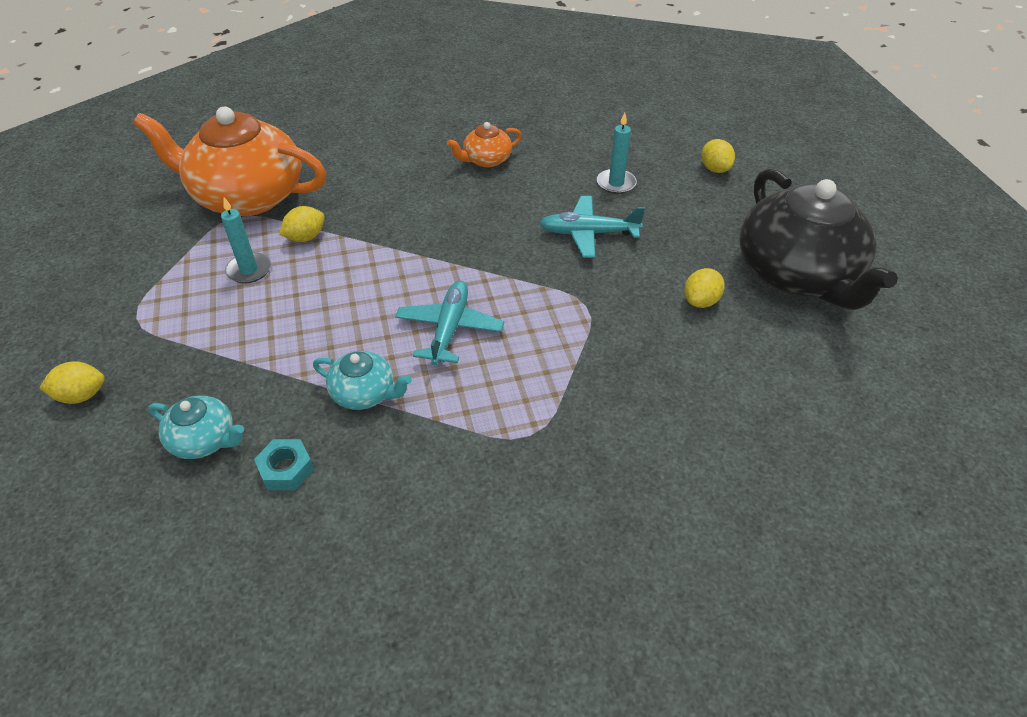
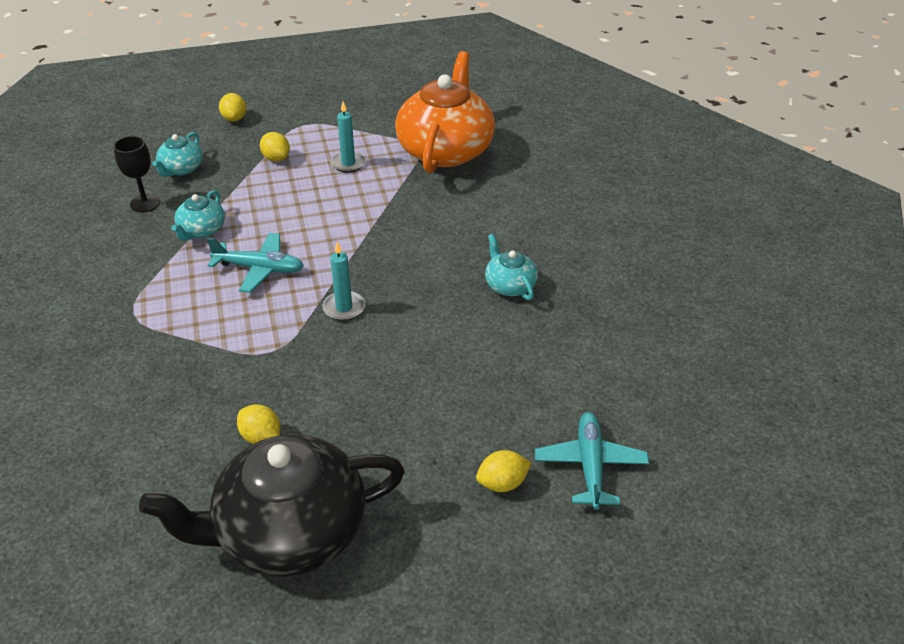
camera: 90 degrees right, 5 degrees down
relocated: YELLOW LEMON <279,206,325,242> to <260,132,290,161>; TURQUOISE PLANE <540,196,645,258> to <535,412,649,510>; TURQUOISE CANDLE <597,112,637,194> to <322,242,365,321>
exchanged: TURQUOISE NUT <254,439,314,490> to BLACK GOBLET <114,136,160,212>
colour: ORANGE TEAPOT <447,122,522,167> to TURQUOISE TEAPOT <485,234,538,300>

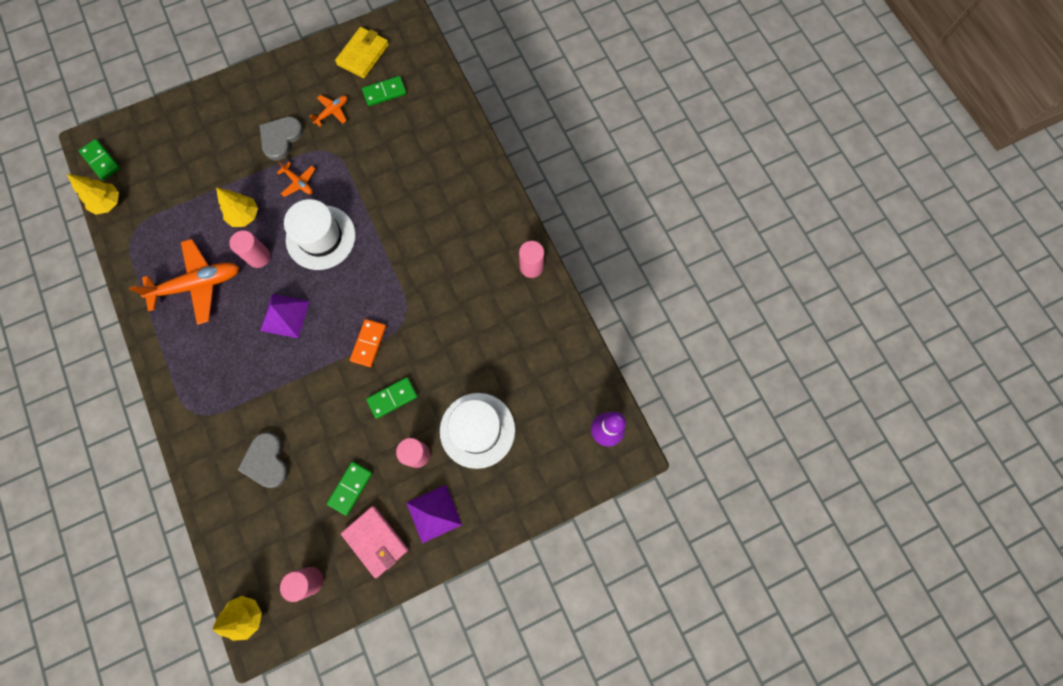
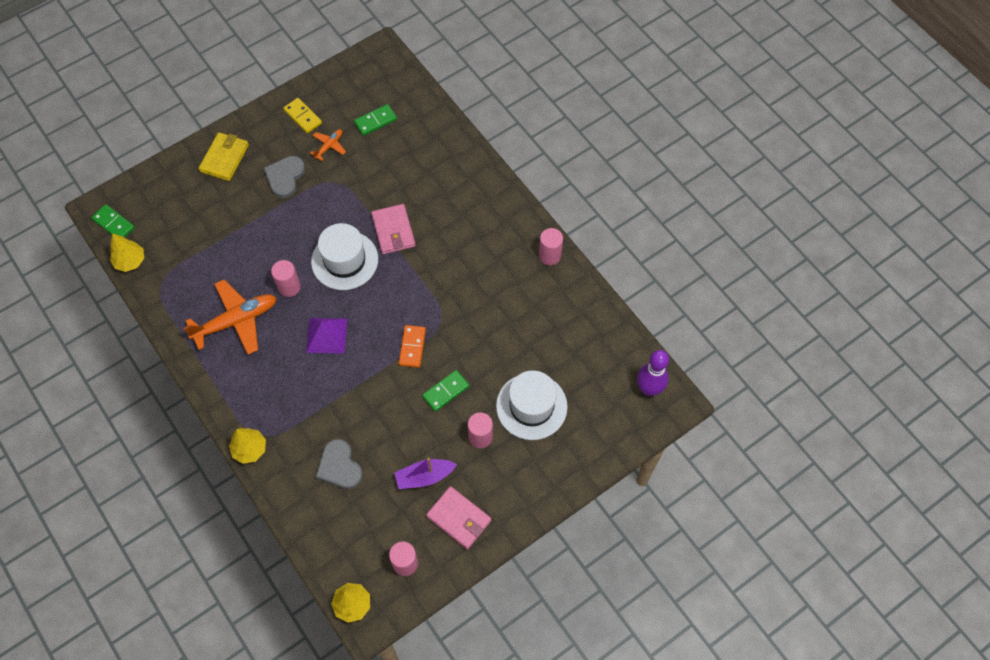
camera: 10 degrees left, 10 degrees down
missing: ORANGE PLANE <277,161,315,197>; PURPLE PYRAMID <406,485,462,543>
appeared: YELLOW DOMINO <283,98,322,134>; PINK WALLET <371,204,416,254>
relocated: YELLOW TREE <216,187,258,227> to <229,428,266,464>; YELLOW WALLET <335,27,389,78> to <199,132,249,181>
exchanged: GREEN DOMINO <327,462,372,516> to PURPLE BOAT <394,458,457,489>

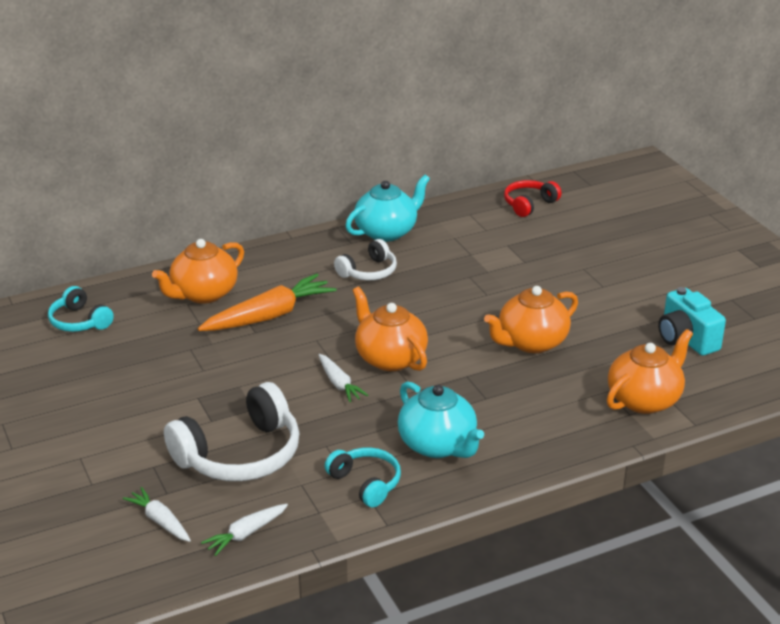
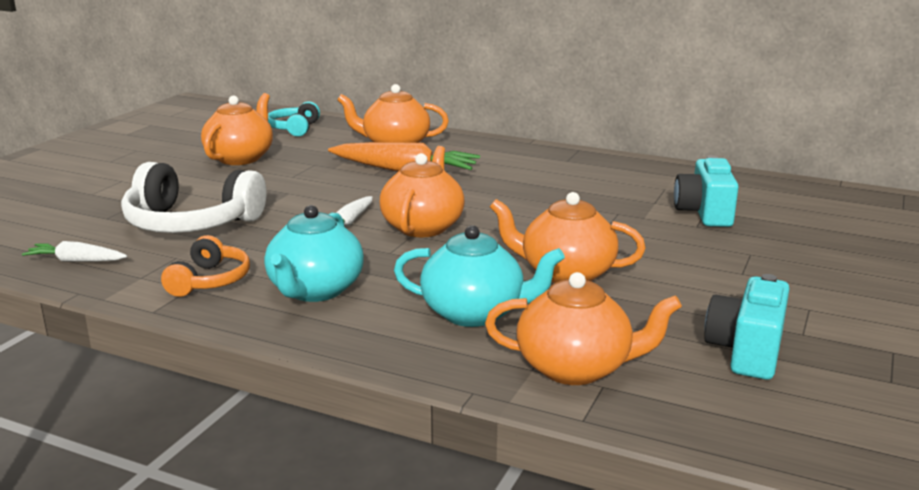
camera: 50 degrees right, 10 degrees down
missing: WHITE CARROT <123,487,191,542>; WHITE HEADPHONES <334,239,397,280>; RED HEADPHONES <504,180,562,217>
appeared: ORANGE TEAPOT <201,93,273,165>; TURQUOISE CAMERA <674,155,739,227>
relocated: TURQUOISE TEAPOT <345,175,430,242> to <394,225,565,327>
colour: TURQUOISE HEADPHONES <325,447,401,507> to ORANGE HEADPHONES <161,235,250,297>

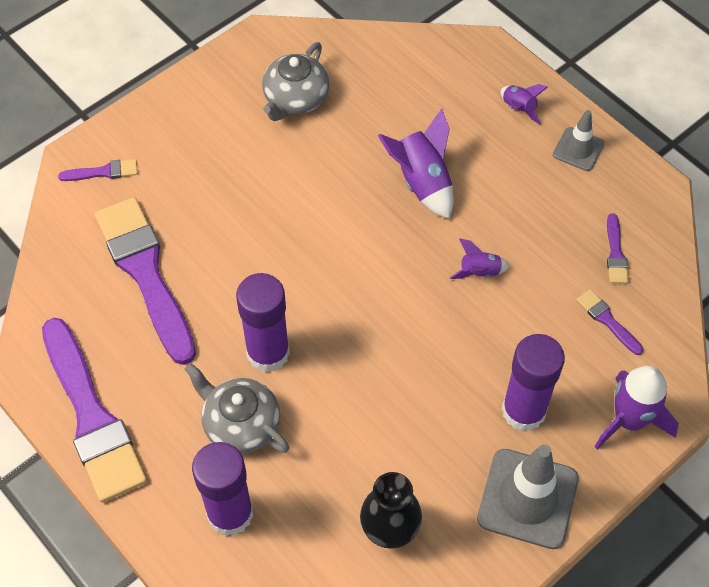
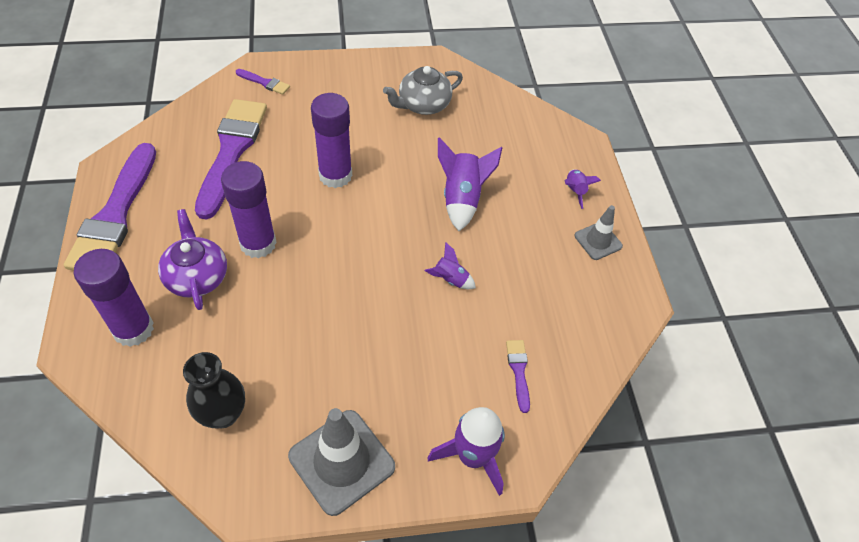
camera: 30 degrees right, 5 degrees down
missing: PURPLE BRUSH <607,213,629,284>
relocated: PURPLE GLUE STICK <502,334,565,432> to <311,93,352,188>
colour: GREY TEAPOT <185,363,289,454> to PURPLE TEAPOT <158,209,227,310>

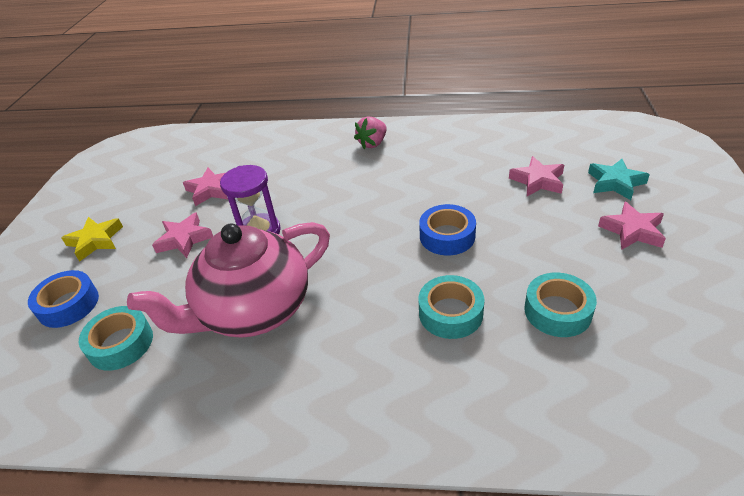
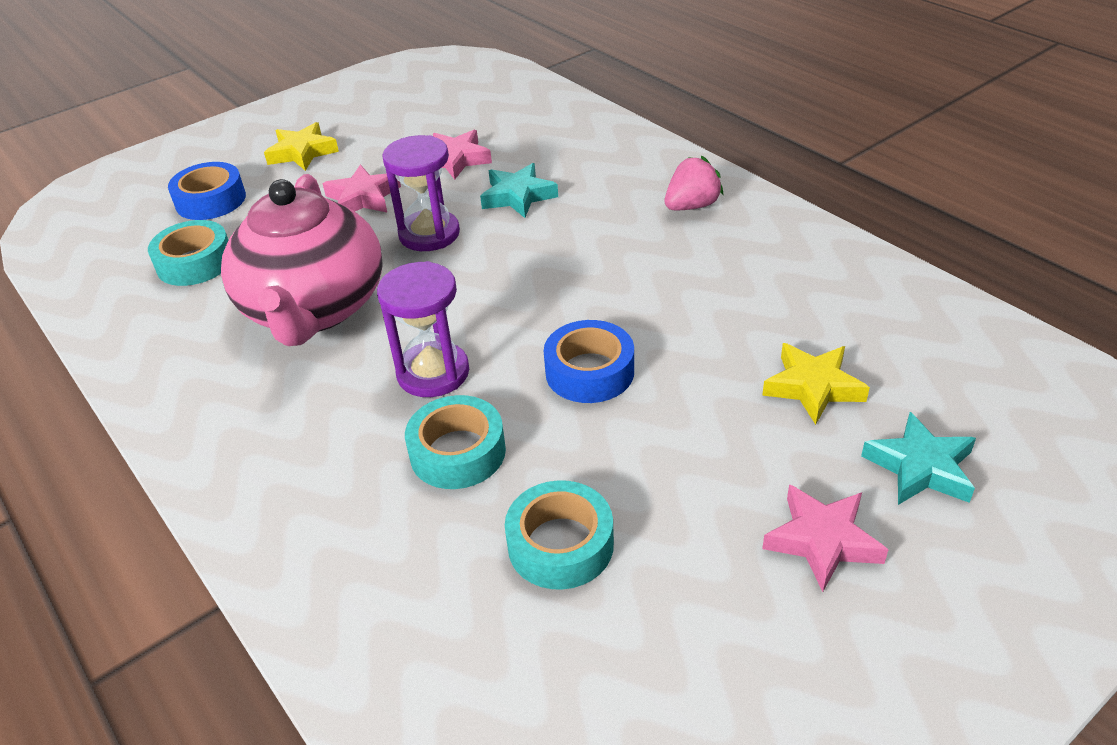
camera: 45 degrees right, 0 degrees up
appeared: PURPLE HOURGLASS <377,261,469,397>; TURQUOISE STAR <480,163,558,218>
colour: PINK STAR <509,156,564,196> to YELLOW STAR <762,343,870,425>
spun: PINK TEAPOT <127,222,330,338> = <221,174,383,346> 105 degrees counterclockwise; PINK STRAWBERRY <354,116,387,149> = <665,156,723,210> 150 degrees clockwise

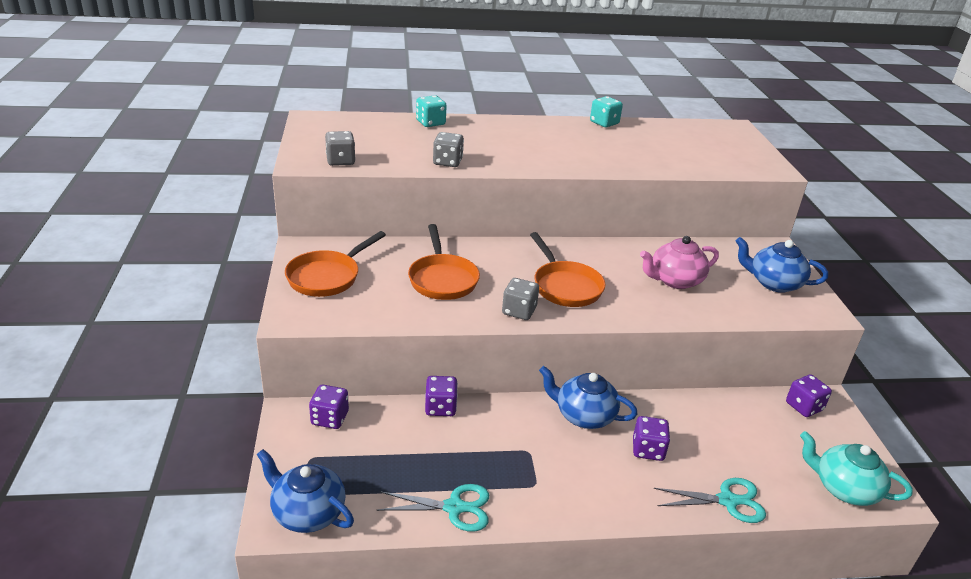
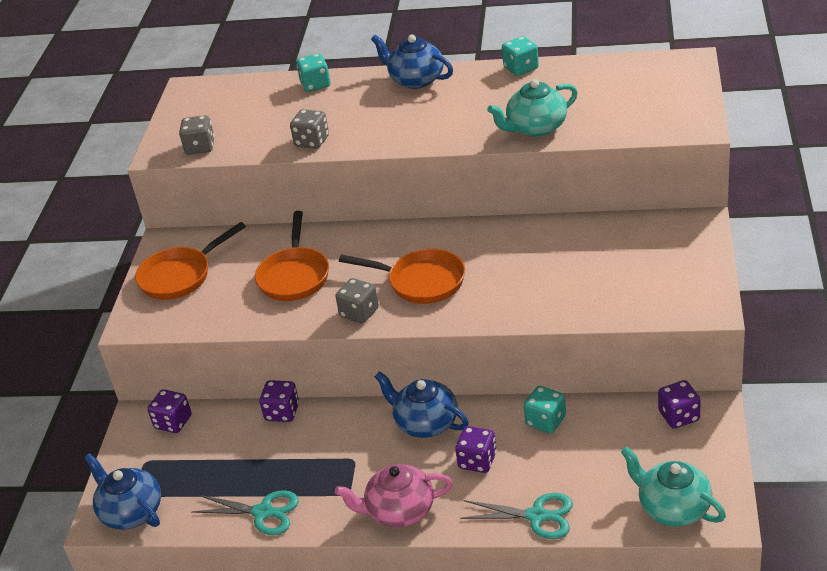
camera: 20 degrees right, 5 degrees up
appeared: TURQUOISE TEAPOT <487,79,578,137>; TURQUOISE DICE <524,386,566,434>
relocated: PINK TEAPOT <640,236,719,289> to <335,464,453,528>; BLUE TEAPOT <735,237,828,293> to <371,34,453,89>
spun: ORANGE PAN <530,232,605,307> = <339,249,465,304> 60 degrees counterclockwise

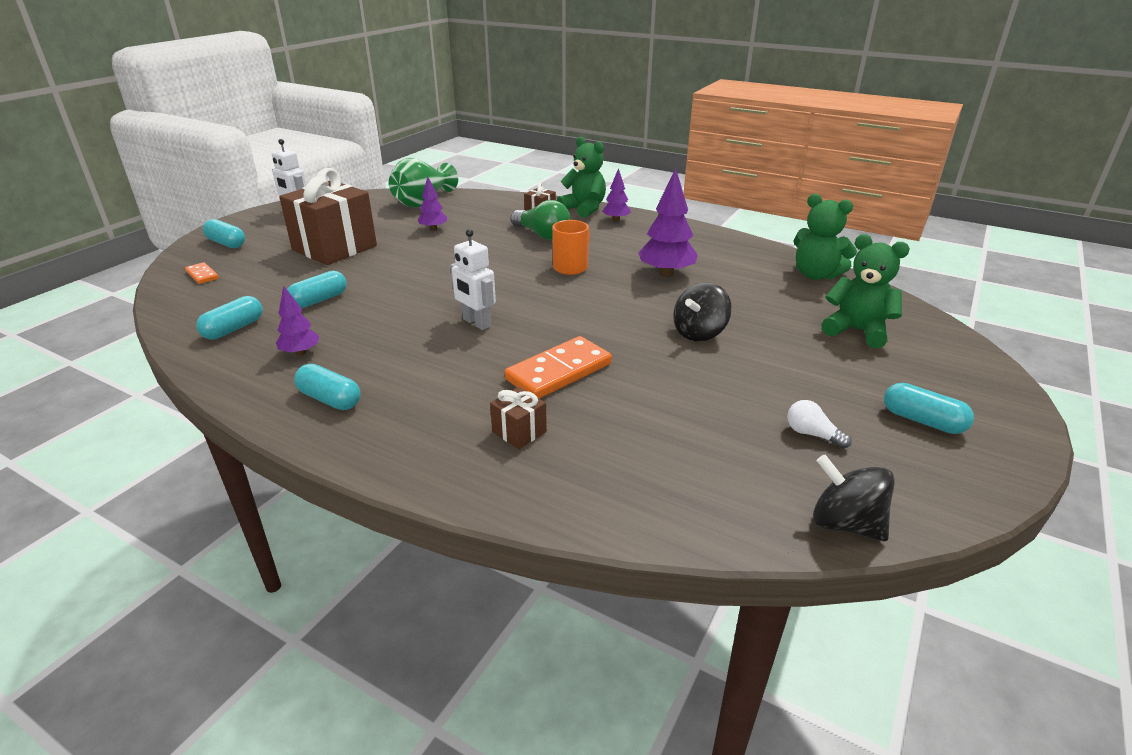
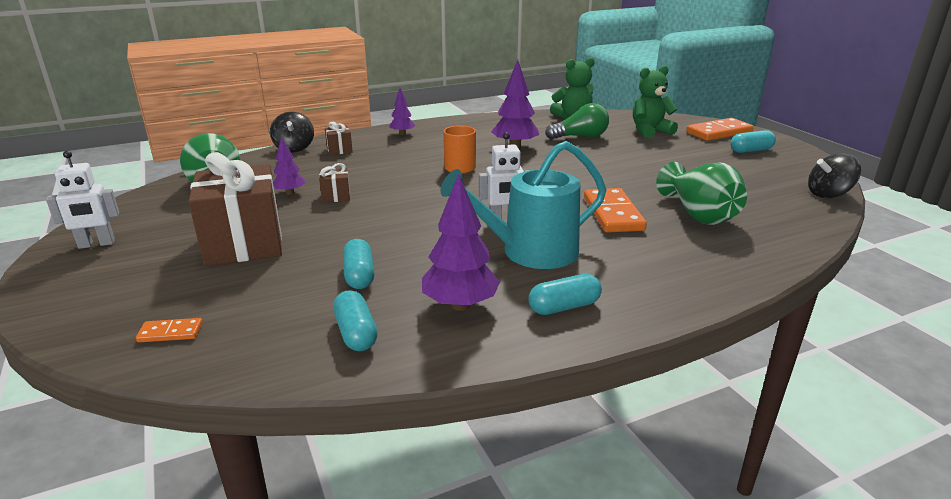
camera: 55 degrees left, 5 degrees down
missing: TURQUOISE CAPSULE <203,219,245,248>; GREEN TEDDY BEAR <557,137,606,218>; WHITE LIGHT BULB <787,400,852,449>
appeared: TURQUOISE WATERING CAN <440,141,606,269>; GREEN VASE <656,162,747,225>; ORANGE DOMINO <686,118,754,141>
relocated: BROWN GIFT <490,387,547,449> to <319,163,350,203>; GREEN LIGHT BULB <511,200,571,240> to <545,103,609,140>; BLACK SPINNING TOP <673,282,732,342> to <270,112,314,153>
size: PURPLE TREE <276,286,319,356> = <422,174,500,311> x1.73

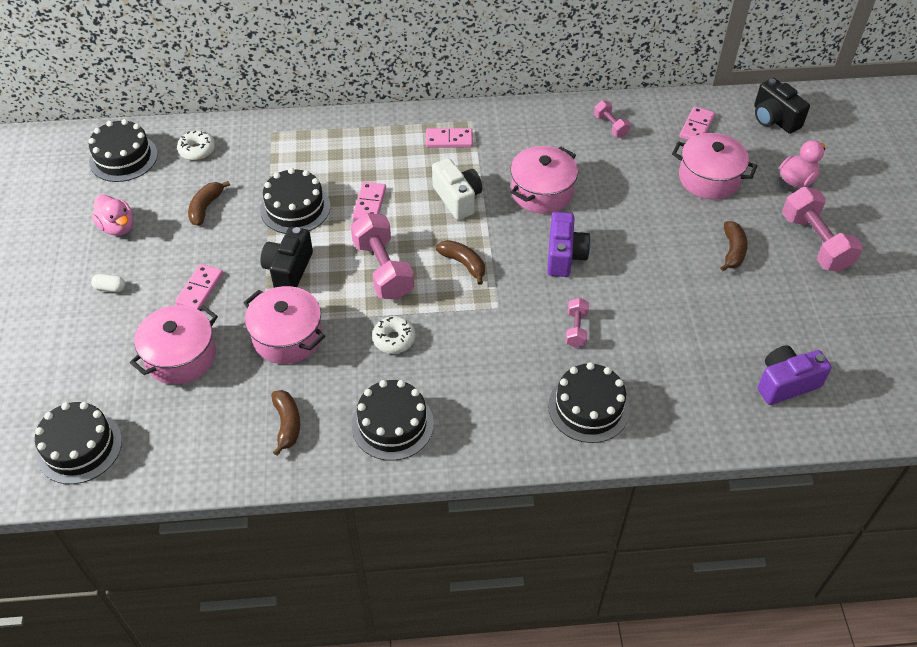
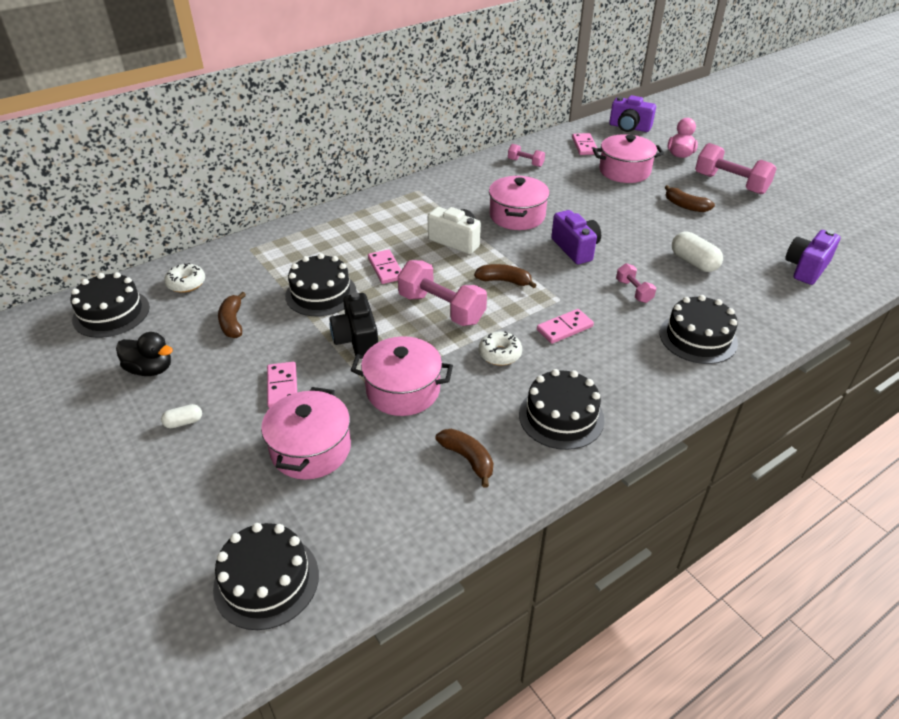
camera: 30 degrees left, 10 degrees down
appeared: WHITE CAPSULE <672,232,723,272>
relocated: PINK DOMINO <426,128,473,148> to <537,309,594,344>
colour: PINK DUCK <92,194,133,236> to BLACK DUCK <116,332,173,376>; BLACK CAMERA <754,78,810,134> to PURPLE CAMERA <609,95,656,132>
spun: BROWN BANANA <720,221,748,271> = <665,185,715,212> 150 degrees clockwise

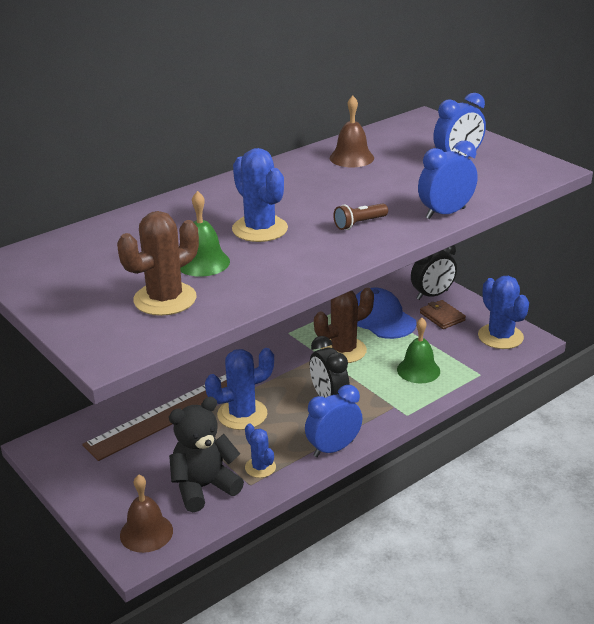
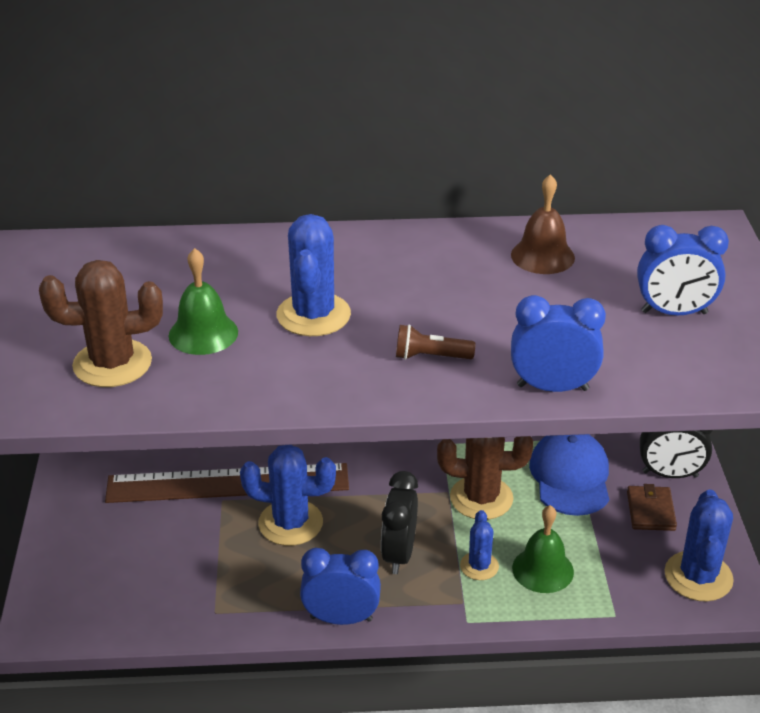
camera: 35 degrees right, 5 degrees up
missing: BROWN BELL <120,475,173,553>; BLACK TEDDY BEAR <169,397,244,512>
relocated: BLUE CACTUS <245,423,276,478> to <460,510,499,580>

